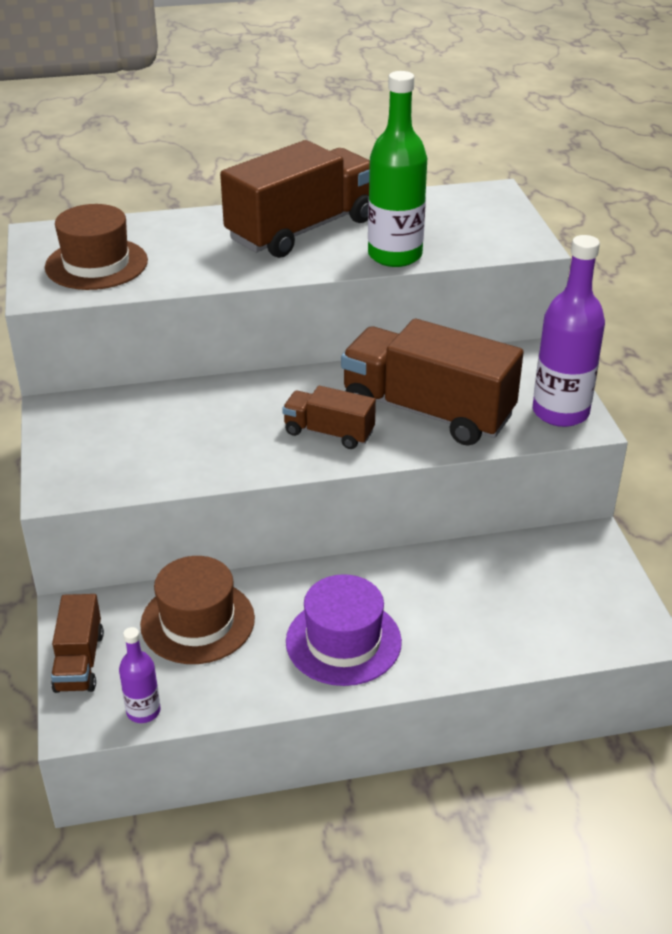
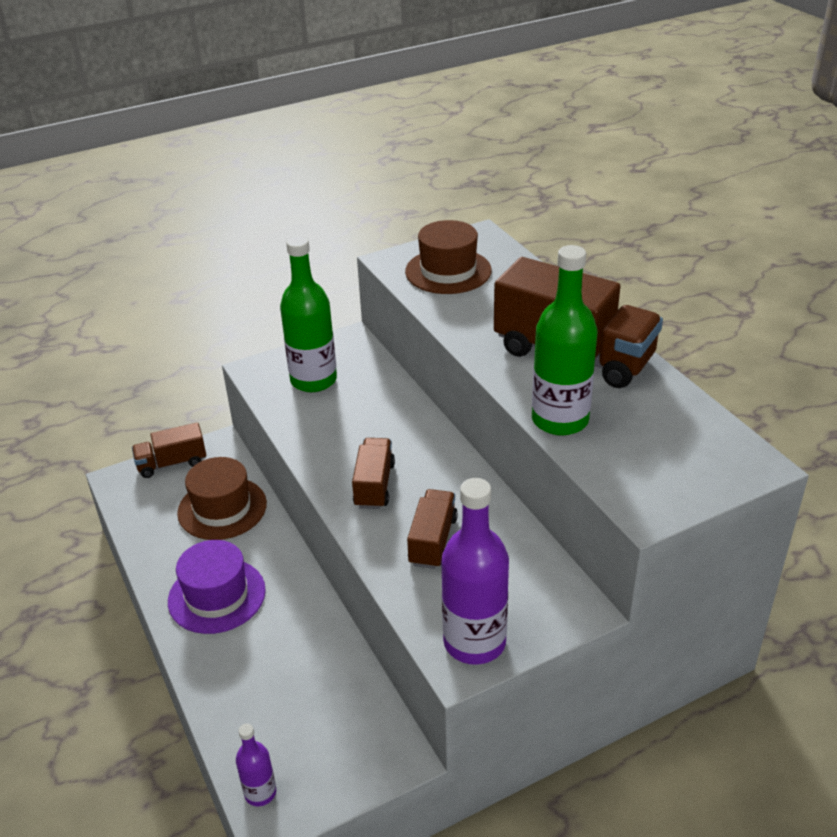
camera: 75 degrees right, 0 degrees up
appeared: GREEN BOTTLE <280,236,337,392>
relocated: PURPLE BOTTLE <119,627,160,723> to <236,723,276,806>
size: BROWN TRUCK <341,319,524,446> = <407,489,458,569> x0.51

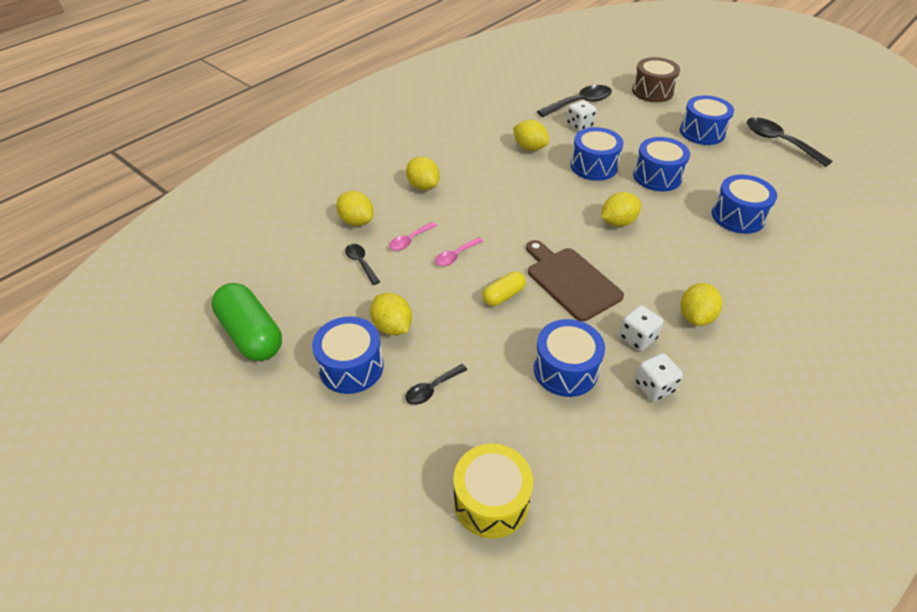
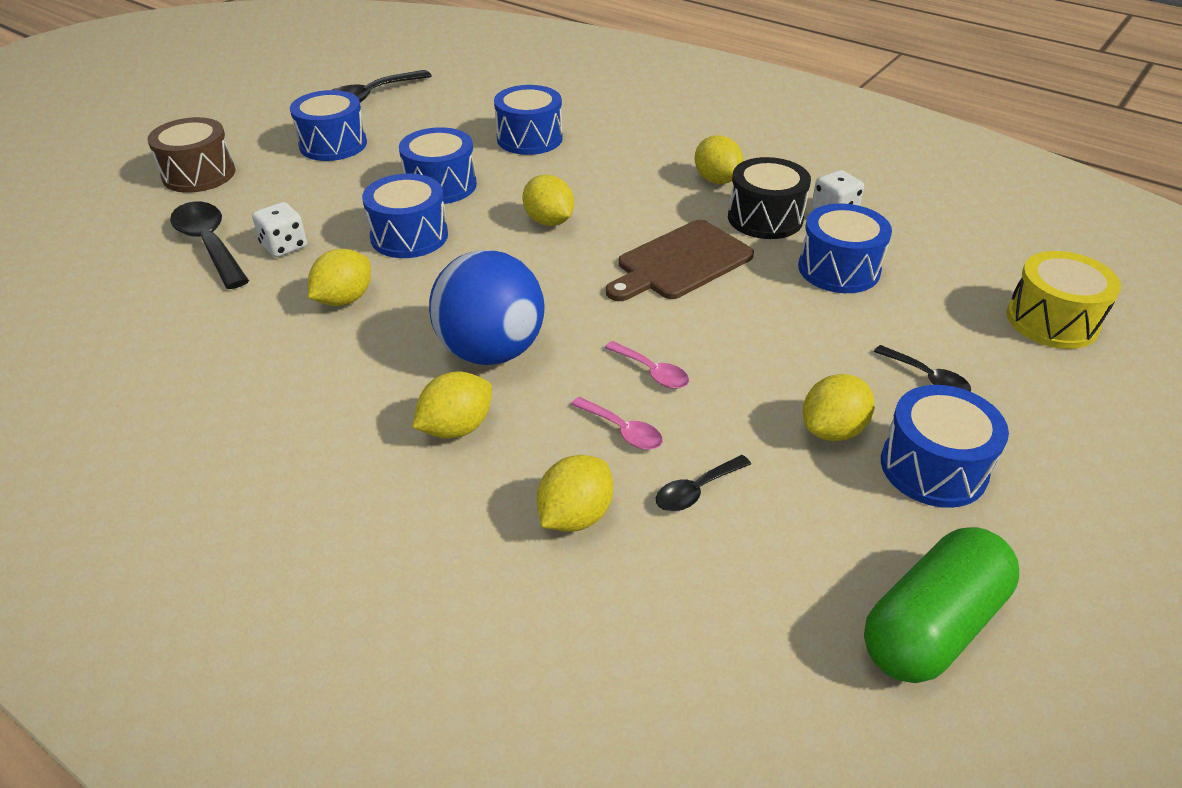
camera: 95 degrees left, 5 degrees down
missing: YELLOW CAPSULE <483,271,526,306>
appeared: BLUE BALL <429,250,545,365>
exchanged: WHITE DICE <619,305,663,351> to BLACK DRUM <728,157,811,239>
spun: YELLOW LEMON <681,283,722,326> = <695,135,743,184> 45 degrees clockwise

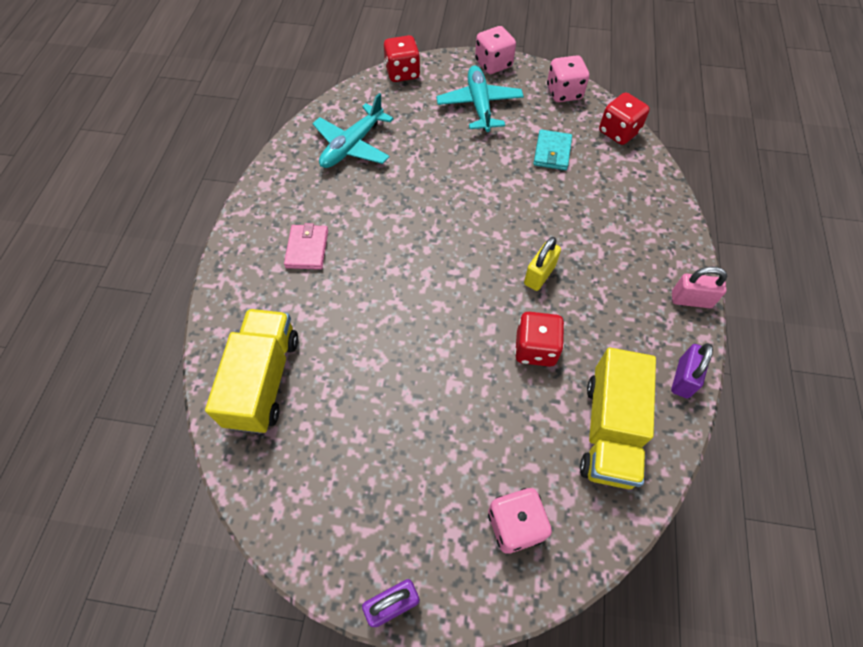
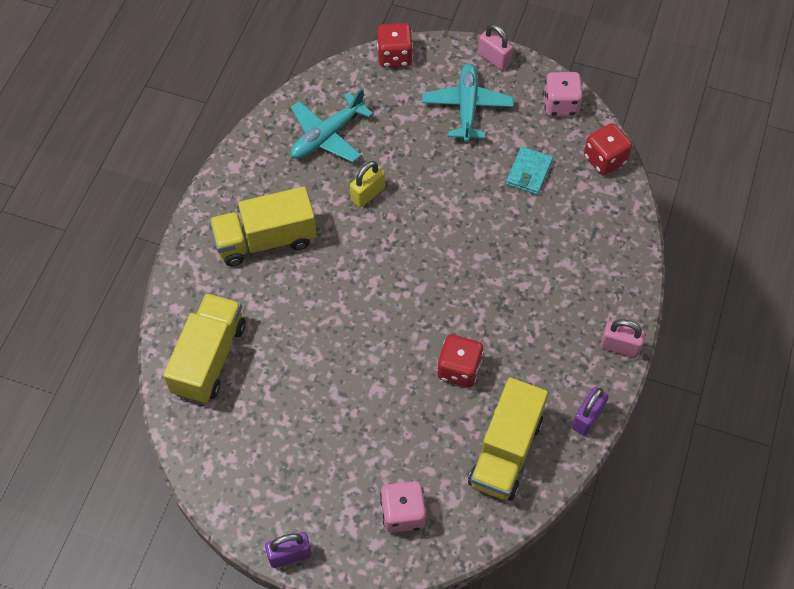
camera: 10 degrees right, 0 degrees up
relocated: YELLOW PADLOCK <524,237,561,291> to <350,161,385,208>
exchanged: PINK WALLET <284,223,328,270> to YELLOW TRUCK <210,187,317,266>; PINK DICE <475,26,516,74> to PINK PADLOCK <478,24,513,70>

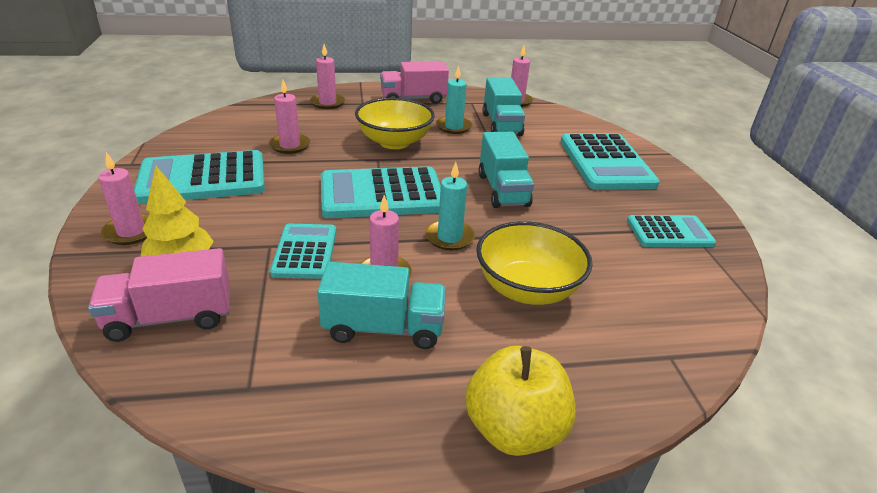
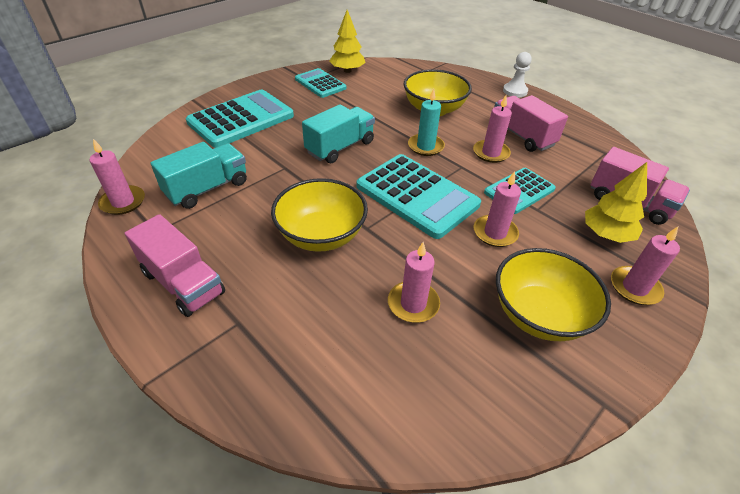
camera: 125 degrees left, 10 degrees up
missing: TURQUOISE CANDLE <436,65,472,134>
appeared: YELLOW TREE <329,10,366,73>
relocated: PINK CANDLE <310,44,345,109> to <474,171,521,247>
exchanged: TURQUOISE CALCULATOR <134,150,265,204> to YELLOW BOWL <496,248,611,341>; YELLOW APPLE <465,346,576,456> to WHITE PAWN <503,52,532,97>
colour: TURQUOISE TRUCK <317,262,446,349> to PINK TRUCK <494,95,568,152>

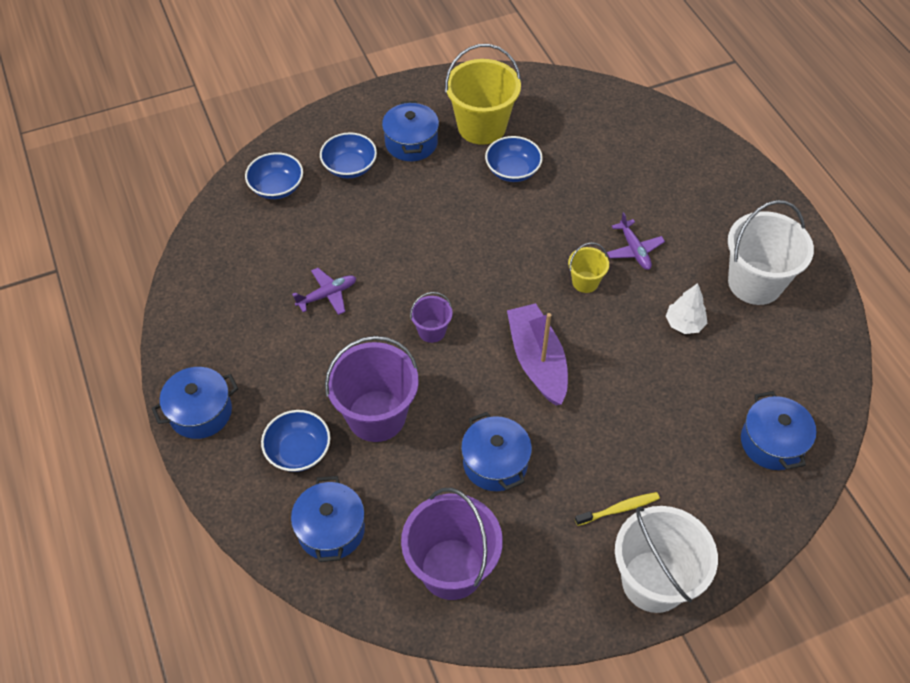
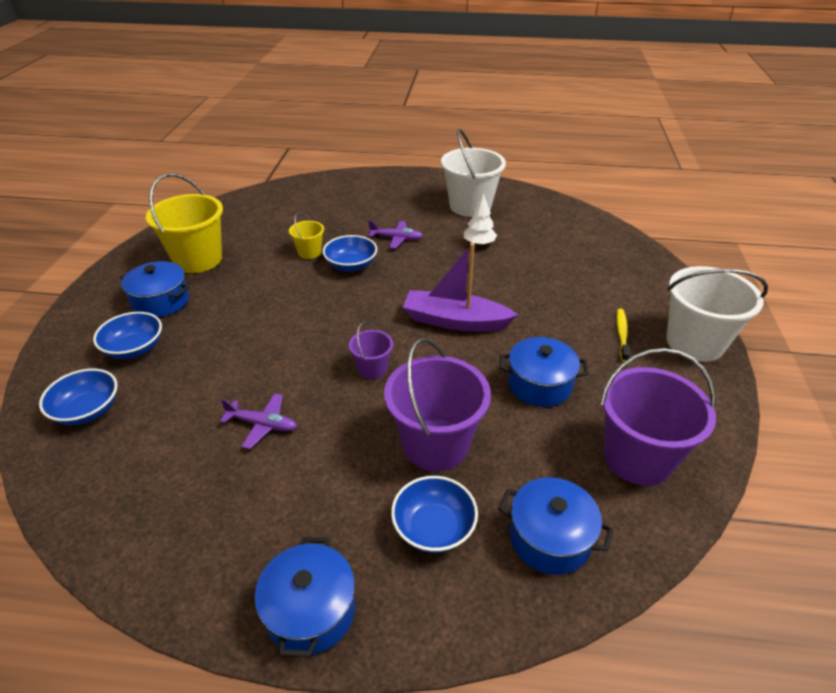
camera: 60 degrees left, 15 degrees down
missing: BLUE POT <741,391,816,470>
relocated: BLUE BOWL <485,136,543,182> to <323,235,377,272>; YELLOW BUCKET <568,242,609,293> to <289,212,324,259>
spun: PURPLE PLANE <292,268,356,315> = <220,393,297,449> 105 degrees clockwise

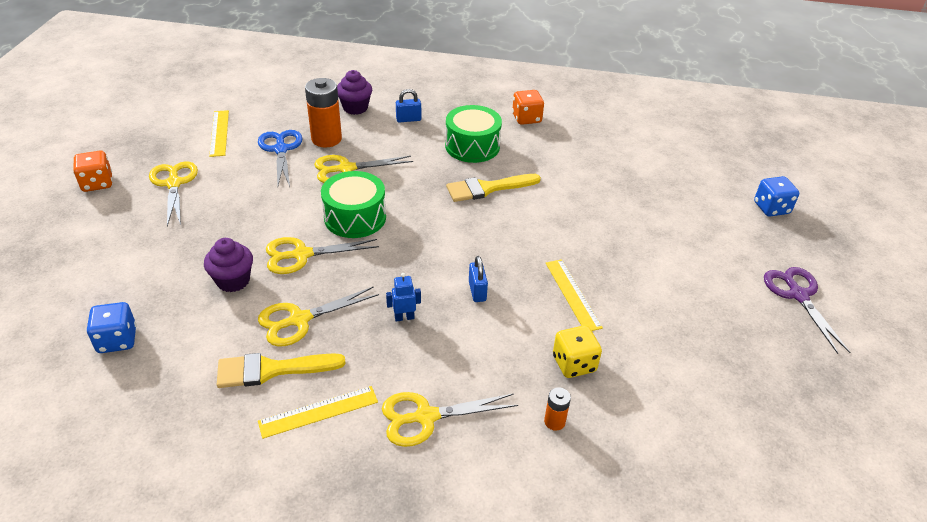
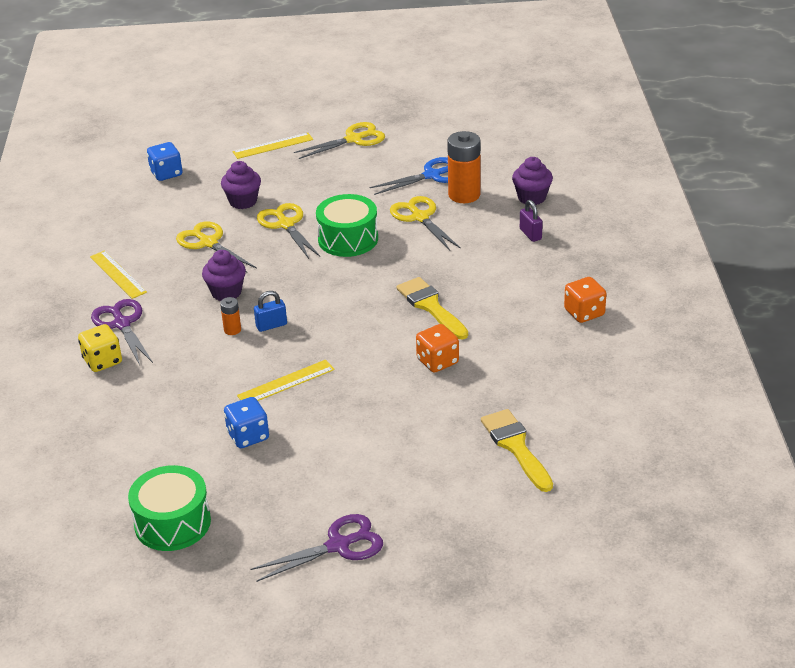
camera: 80 degrees right, 5 degrees down
relocated: ORANGE DICE <73,151,112,192> to <416,324,459,373>; YELLOW RULER <209,110,229,157> to <233,133,313,159>; YELLOW BRUSH <217,353,345,388> to <481,409,553,492>; GREEN DRUM <445,105,502,163> to <128,465,211,551>; ORANGE BATTERY <544,388,571,431> to <220,297,241,335>; YELLOW DICE <553,325,602,378> to <78,324,122,372>; BLUE DICE <754,176,799,217> to <224,397,269,448>
exchanged: BLUE ROBOT <386,273,421,322> to PURPLE CUPCAKE <202,250,246,301>
colour: YELLOW SCISSORS <382,392,518,447> to PURPLE SCISSORS <91,299,153,365>; BLUE PADLOCK <396,89,421,122> to PURPLE PADLOCK <520,200,543,242>

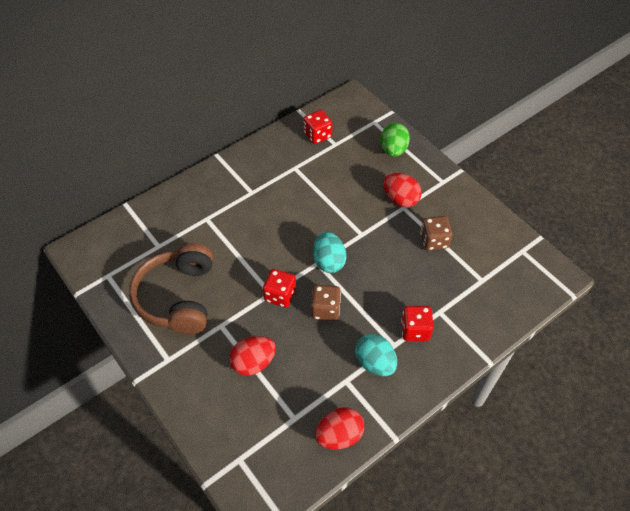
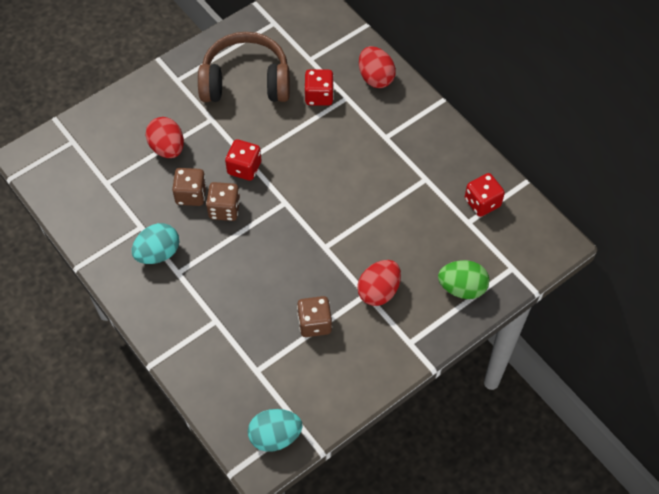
camera: 90 degrees right, 5 degrees up
appeared: BROWN DICE <172,168,207,206>
relocated: TURQUOISE EGG <313,232,347,273> to <248,409,302,452>; RED EGG <315,407,364,450> to <359,46,396,88>; RED DICE <401,306,434,341> to <305,69,334,106>

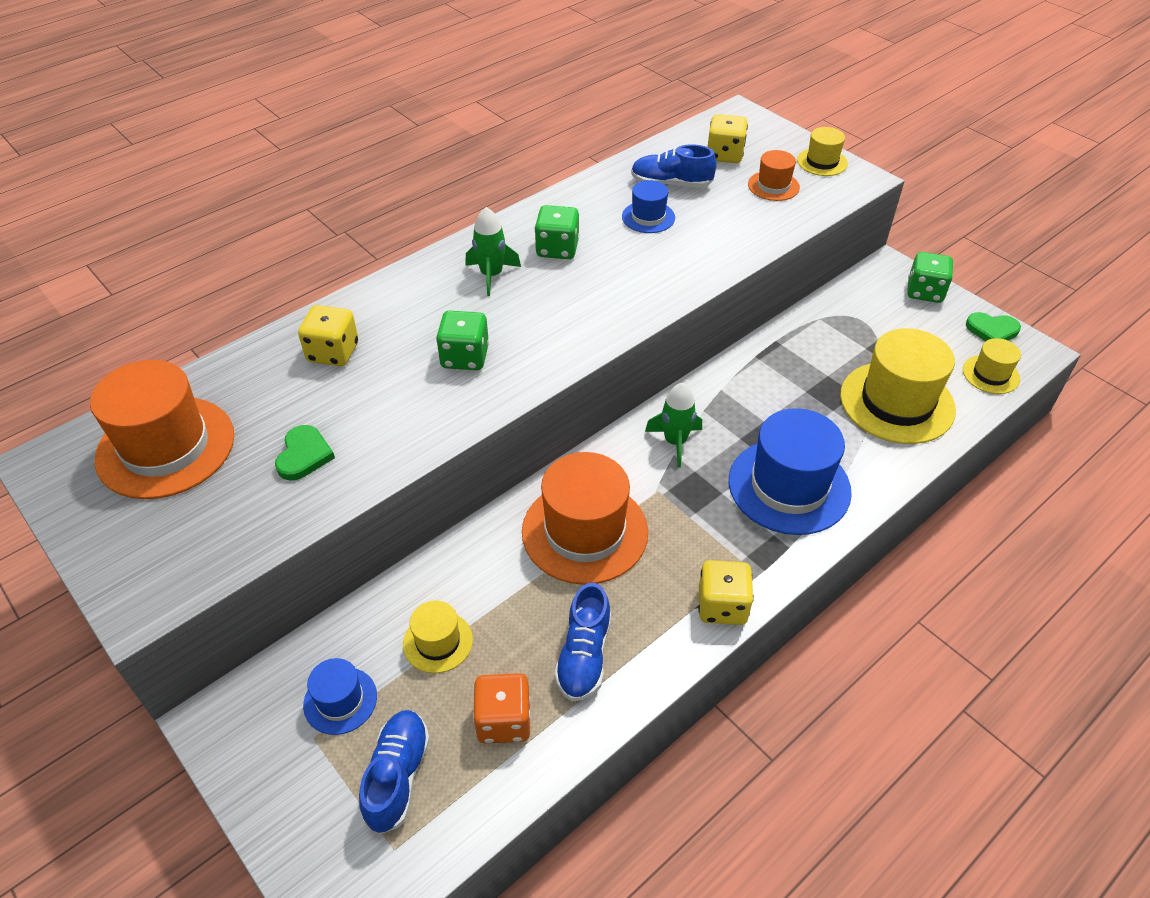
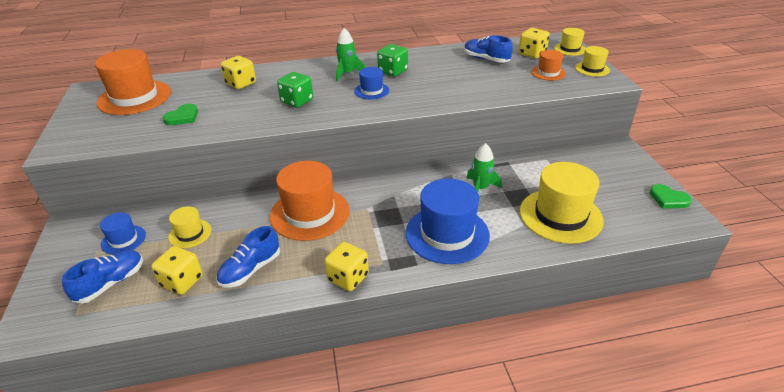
camera: 30 degrees right, 10 degrees down
missing: GREEN DICE <907,252,953,303>
relocated: BLUE HAT <622,180,675,233> to <354,67,389,99>; GREEN ROCKET <645,383,702,467> to <466,143,502,192>; YELLOW HAT <963,338,1021,394> to <554,28,585,56>
colour: ORANGE DICE <473,673,531,744> to YELLOW DICE <151,246,203,295>

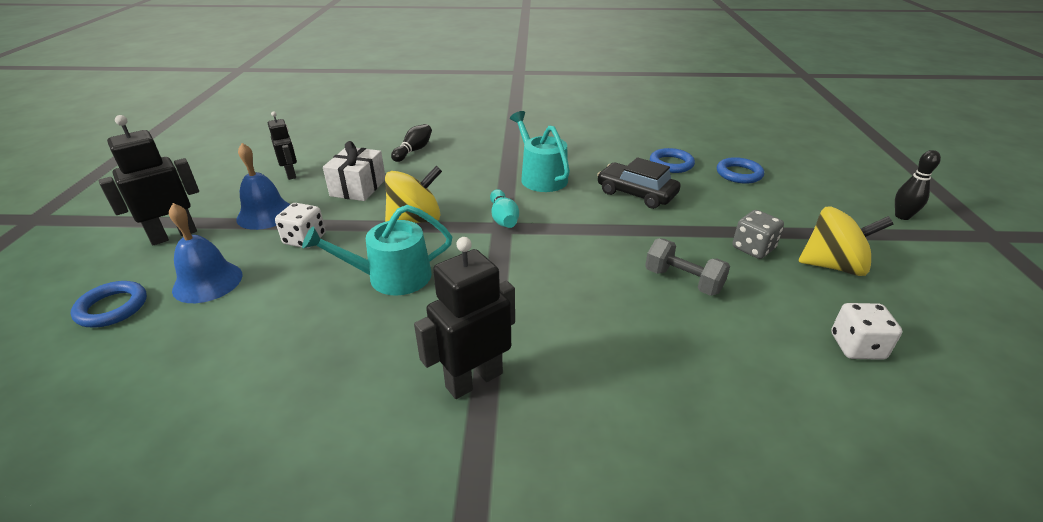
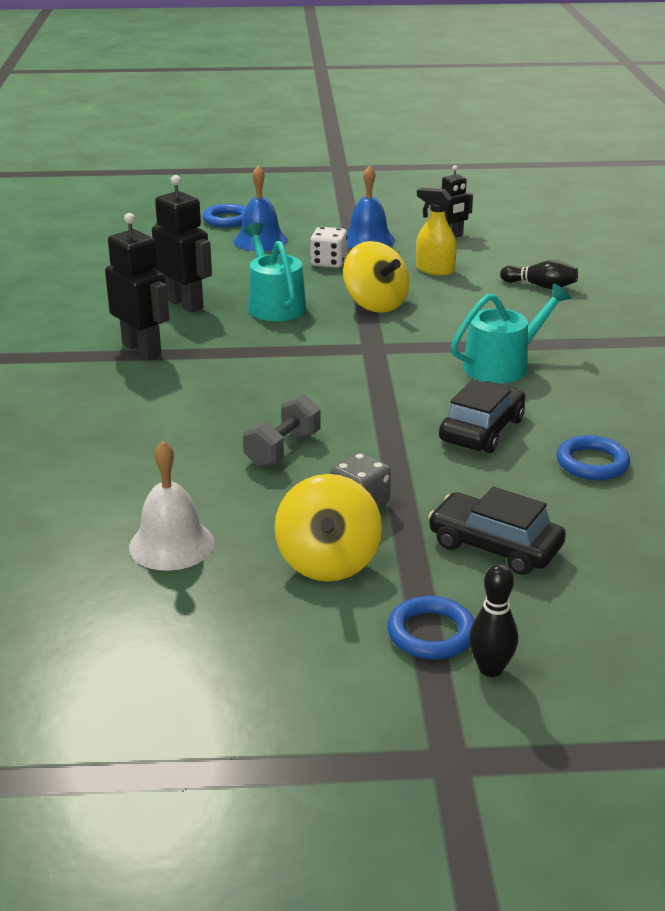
camera: 85 degrees right, 5 degrees down
missing: TURQUOISE BOWLING PIN <490,189,519,228>
appeared: BLACK CAR <428,487,566,575>
relocated: BLACK ROBOT <99,115,199,245> to <152,175,212,313>; BLUE RING <717,157,764,184> to <387,596,474,660>
exchanged: WHITE GIFT <323,141,385,201> to YELLOW SPRAY BOTTLE <416,188,457,276>; WHITE DICE <831,303,902,360> to WHITE BELL <129,441,215,571>

